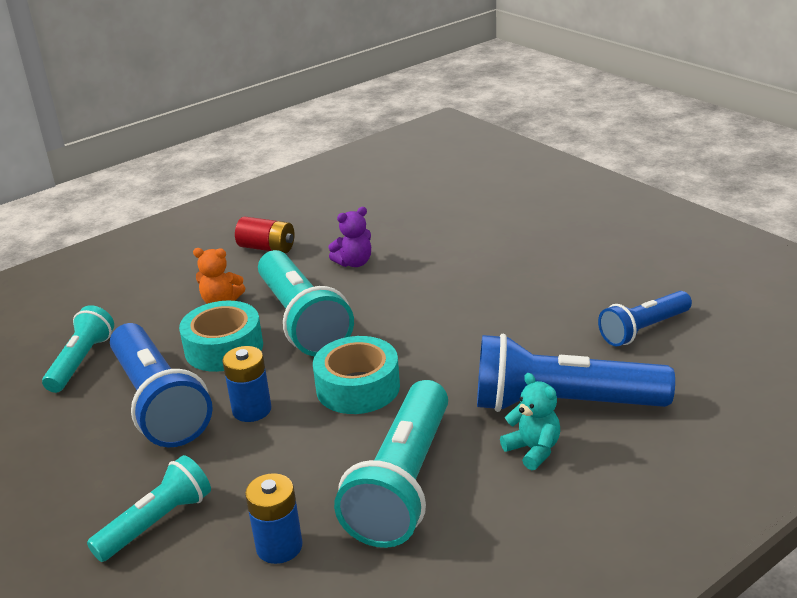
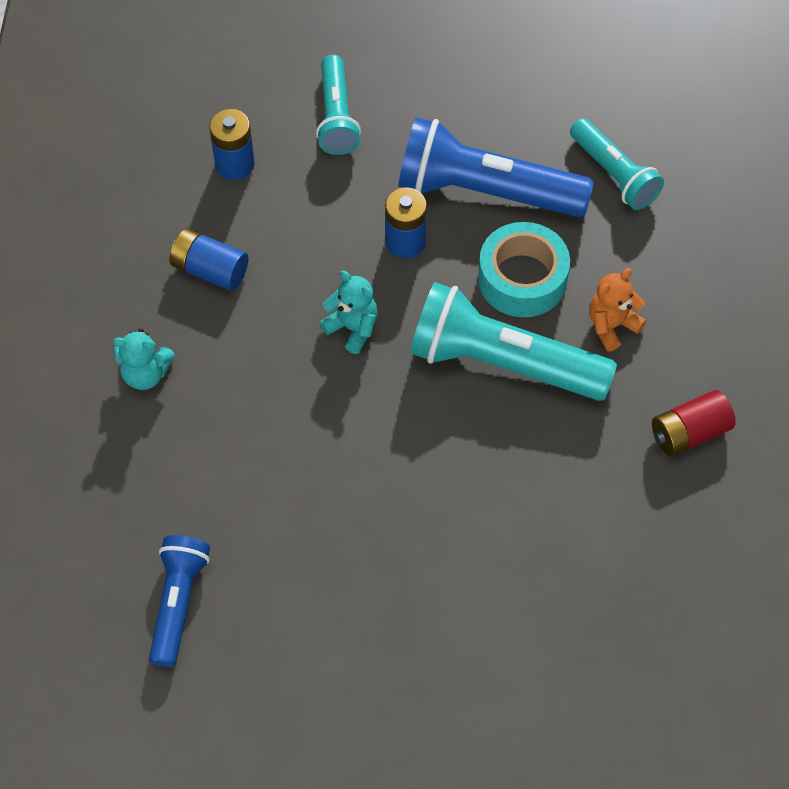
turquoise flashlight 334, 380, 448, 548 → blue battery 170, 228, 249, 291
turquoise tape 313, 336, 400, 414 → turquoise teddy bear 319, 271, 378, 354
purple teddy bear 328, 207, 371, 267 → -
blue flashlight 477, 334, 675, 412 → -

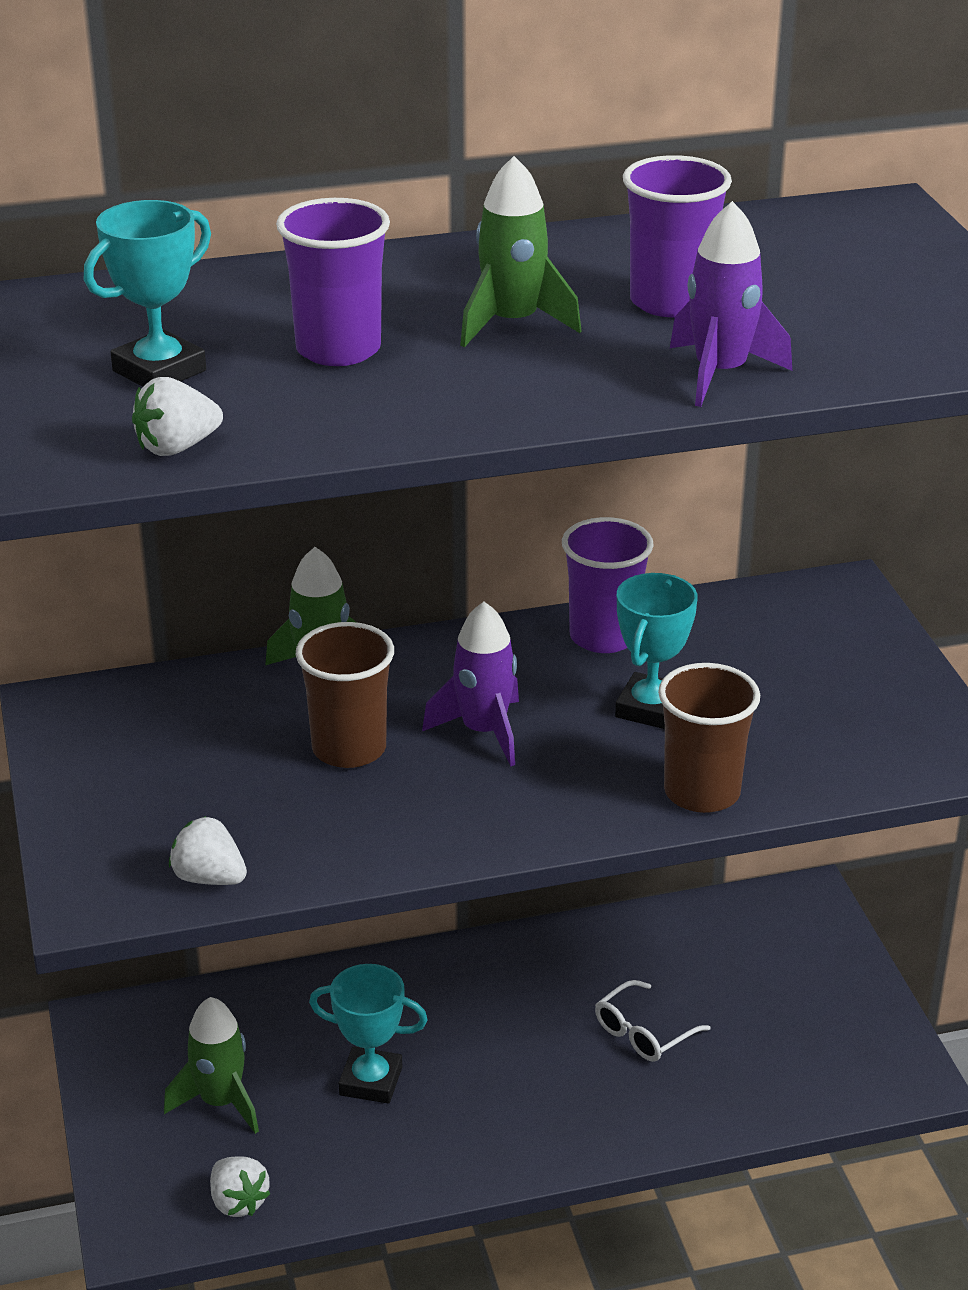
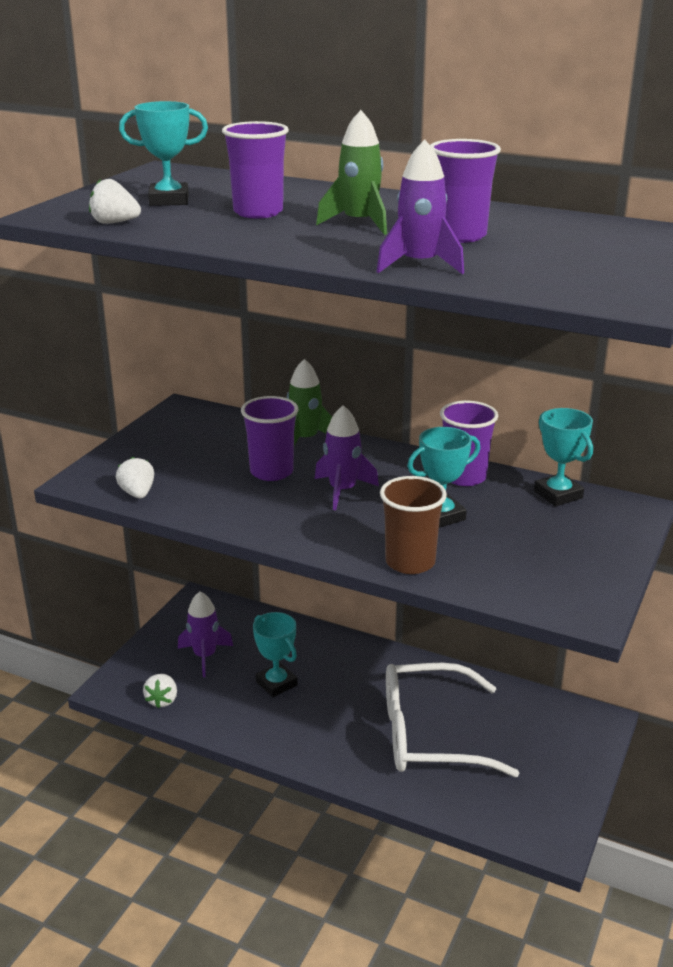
green rocket 164, 997, 259, 1134 → purple rocket 178, 591, 233, 677
brown cup 296, 622, 394, 768 → purple cup 241, 396, 298, 481
white glasses 595, 980, 710, 1062 → white glasses 386, 663, 519, 777, x2.32
- → turquoise trophy 534, 408, 593, 506

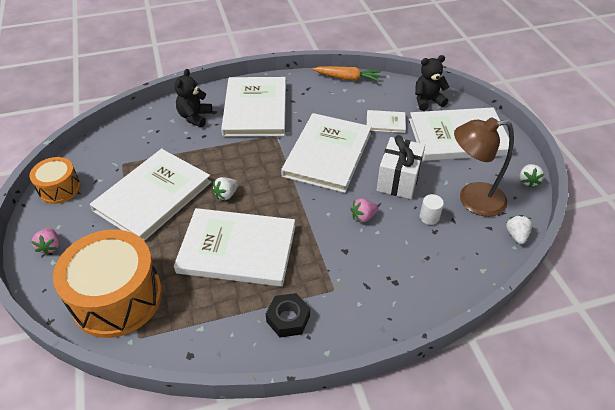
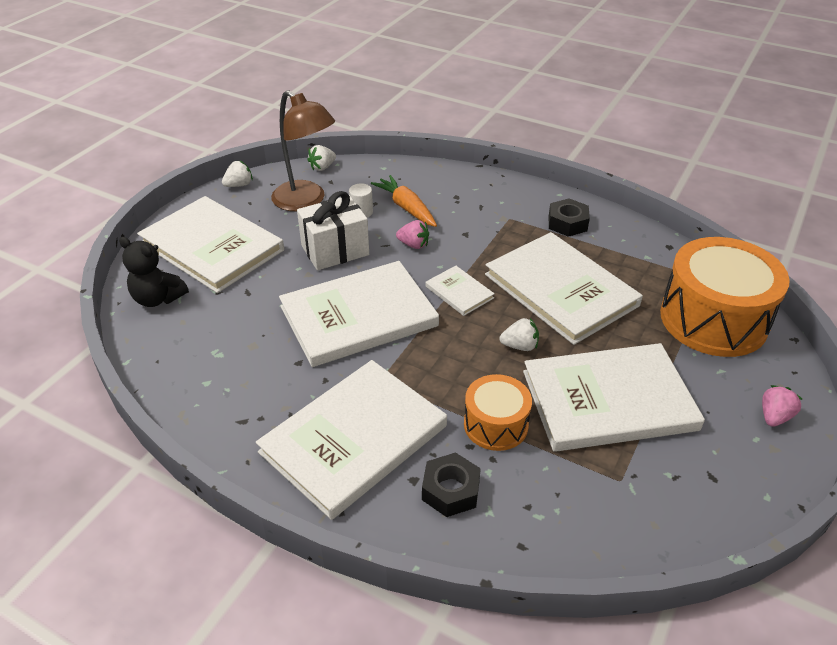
orange carrot 312, 66, 381, 82 → orange carrot 371, 175, 437, 227, shifted
black teddy bear 174, 69, 212, 127 → black nut 422, 452, 481, 517
white book 367, 110, 406, 133 → white book 426, 266, 495, 316, shifted
orange drum 29, 157, 81, 204 → orange drum 464, 374, 532, 451, shifted

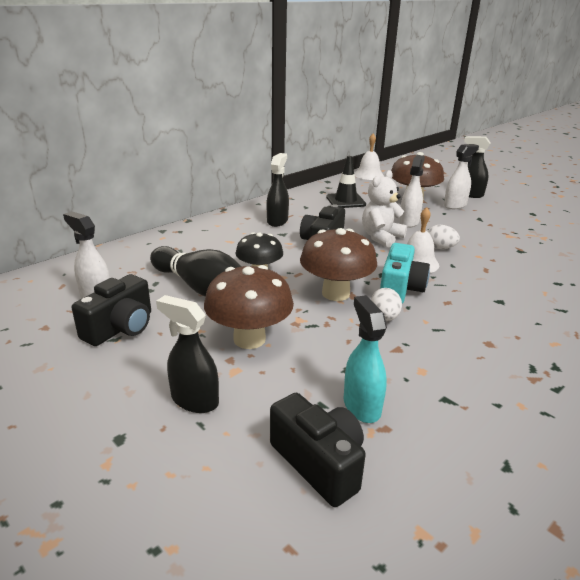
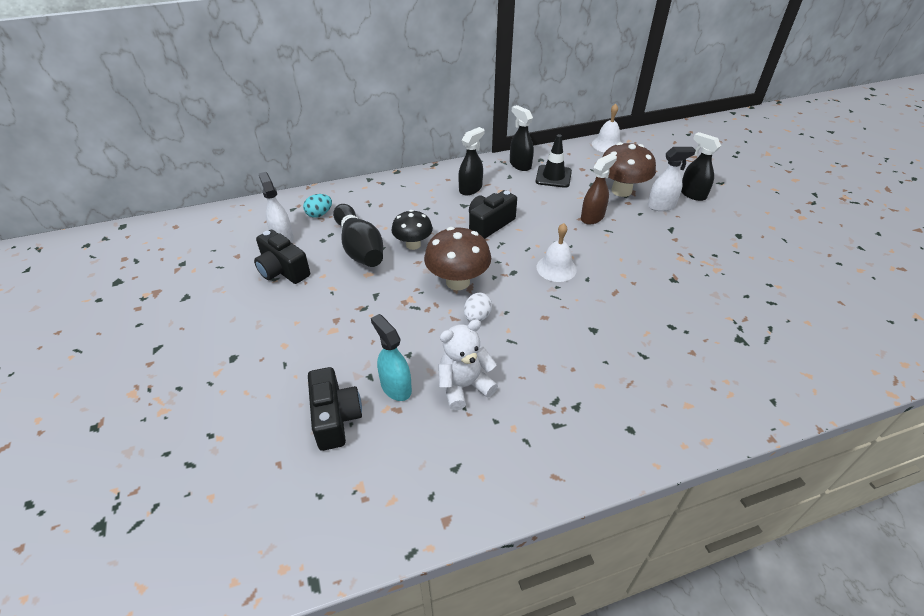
black camera 72, 274, 151, 346 → black camera 254, 230, 310, 284, 75 degrees clockwise
- → turquoise egg 303, 194, 332, 218
turquoise spray bottle 344, 295, 387, 423 → turquoise spray bottle 371, 314, 412, 401, 45 degrees counterclockwise
white teddy bear 362, 170, 407, 248 → white teddy bear 438, 319, 498, 411, shifted
black spray bottle 156, 295, 219, 413 → black spray bottle 510, 105, 534, 171, shifted
white spray bottle 399, 155, 425, 228 → brown spray bottle 581, 154, 617, 225
brown mushroom 204, 265, 294, 349 → -
turquoise camera 380, 243, 430, 304 → -
white egg 428, 225, 460, 249 → -

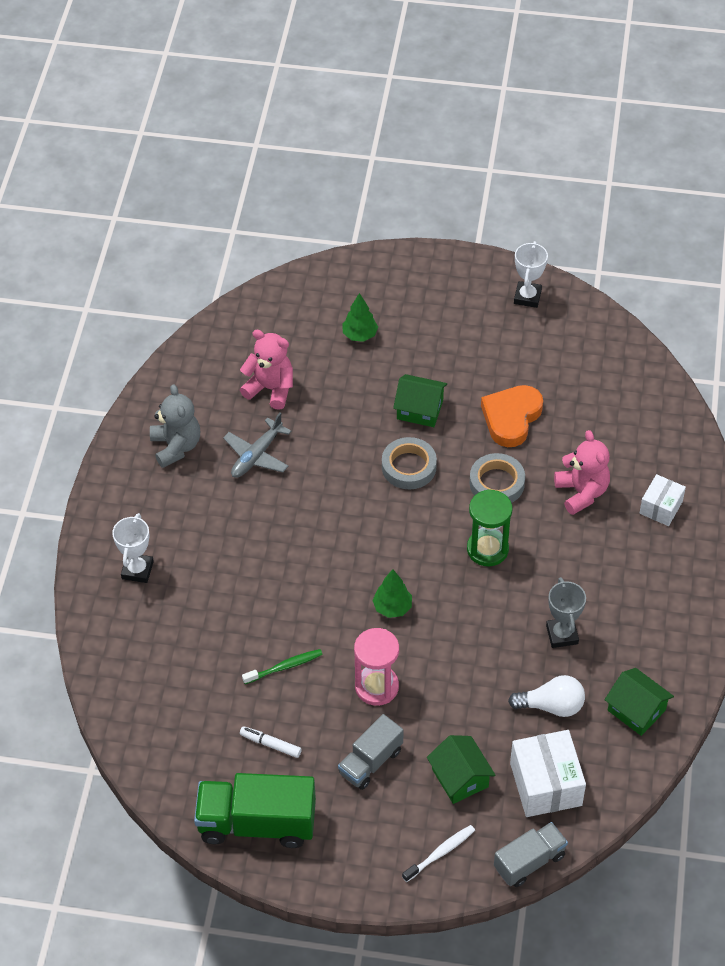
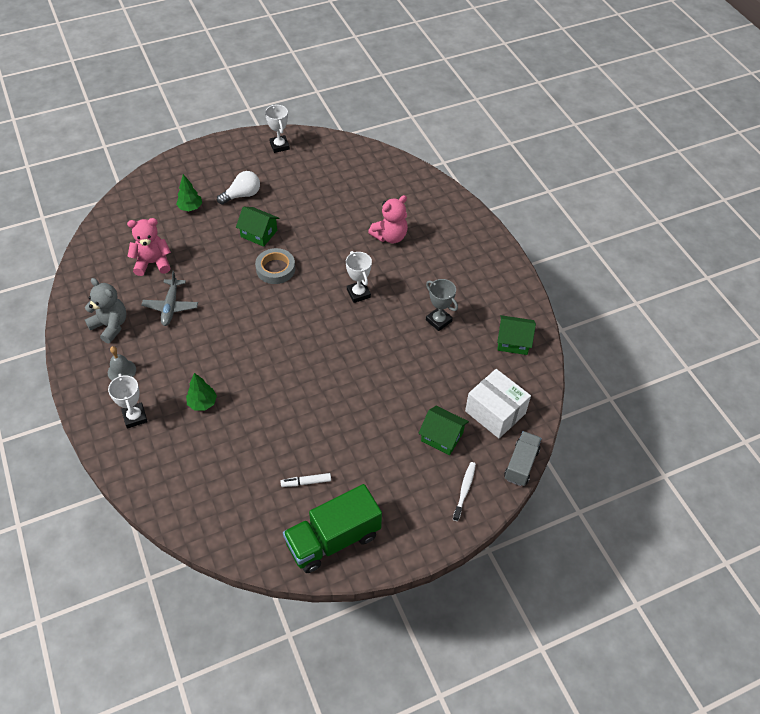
- → grey bell 108, 346, 136, 381
green tree 372, 569, 412, 618 → green tree 186, 373, 217, 411, shifted
white light bulb 508, 675, 585, 717 → white light bulb 217, 171, 260, 205, shifted
green house 393, 374, 447, 427 → green house 236, 206, 279, 247, 45 degrees clockwise
green hourglass 467, 489, 512, 566 → white trophy 346, 251, 372, 303
pink teddy bear 554, 430, 610, 515 → pink teddy bear 368, 195, 408, 243, 105 degrees clockwise
green toothbrush 242, 649, 323, 684 → -
grey truck 338, 714, 403, 790 → -
pink hourglass 354, 628, 399, 706 → -
grey tape 469, 453, 525, 503 → -
orange heart 481, 385, 543, 447 → -
white box 639, 474, 686, 526 → -

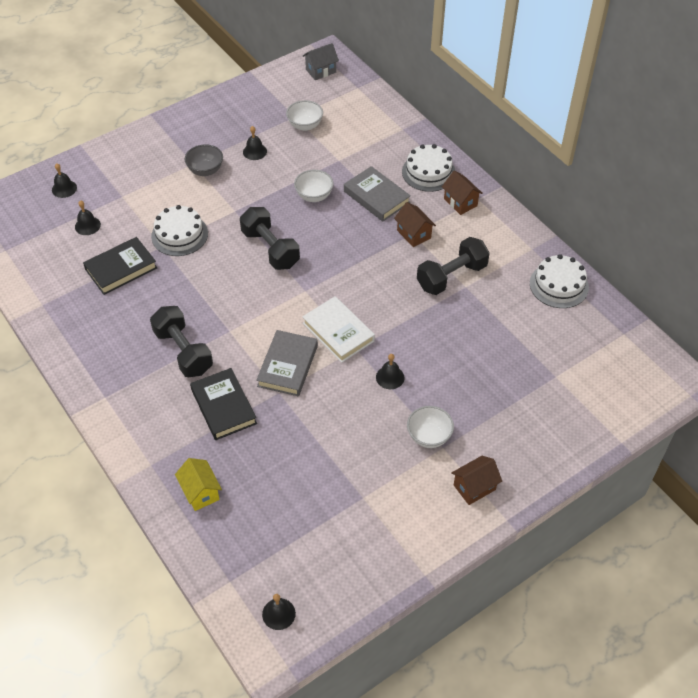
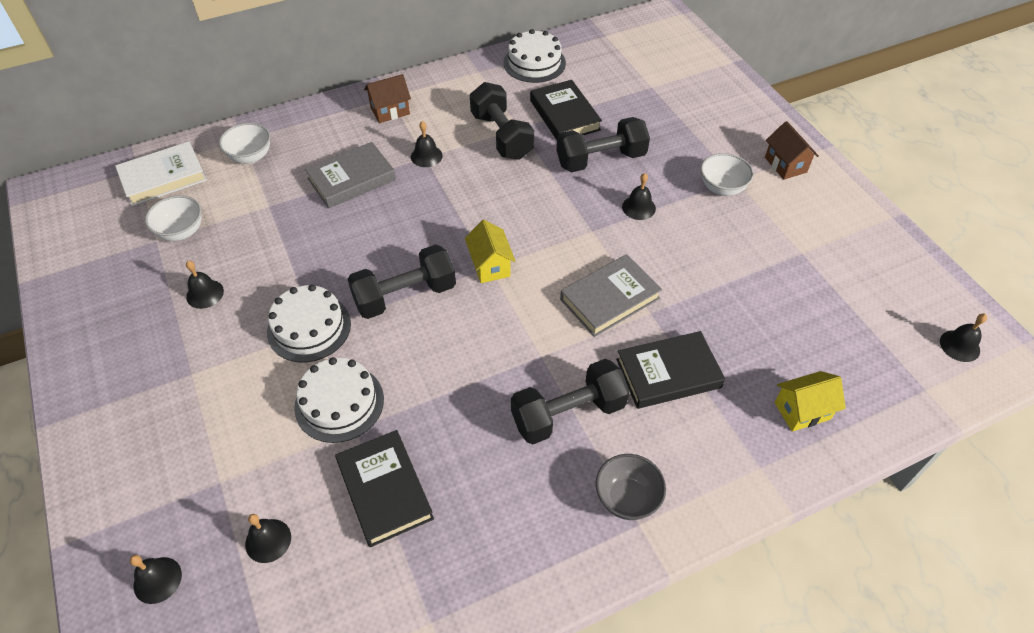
white book 302, 296, 375, 363 → white book 115, 141, 207, 206, shifted
white bowl 294, 170, 334, 202 → white bowl 219, 123, 271, 164, shifted
white cake 402, 144, 456, 192 → white cake 267, 284, 351, 362, shifted
brown house 394, 202, 436, 247 → black bell 411, 121, 443, 167
- → yellow house 465, 220, 515, 283
- → black book 530, 80, 602, 140
- → black dumbbell 557, 117, 650, 172
grey book 256, 330, 318, 396 → grey book 560, 254, 662, 337, 60 degrees counterclockwise
grey bowl 184, 144, 223, 176 → grey bowl 596, 454, 666, 520, shifted
grey house 303, 43, 339, 80 → -

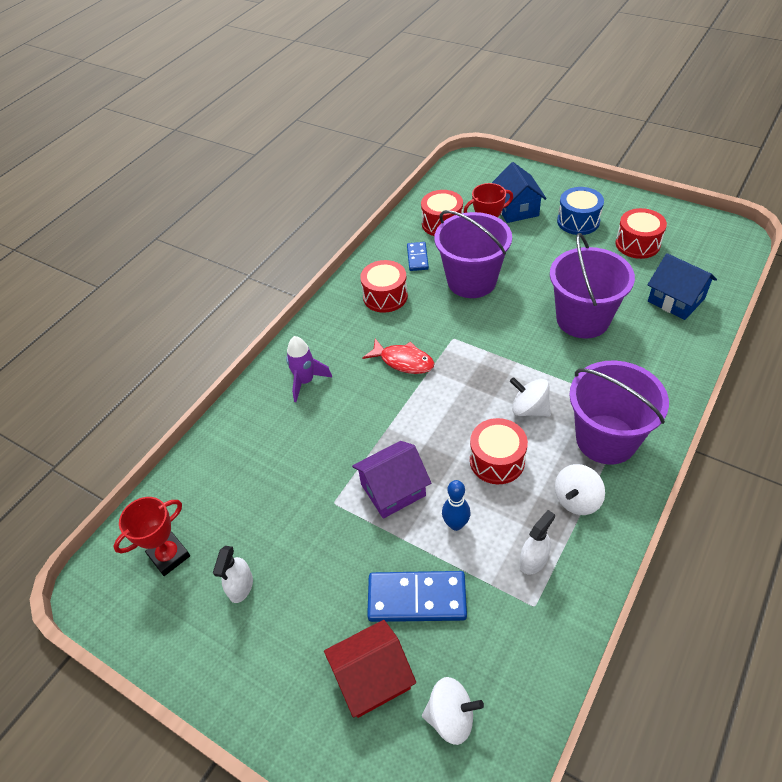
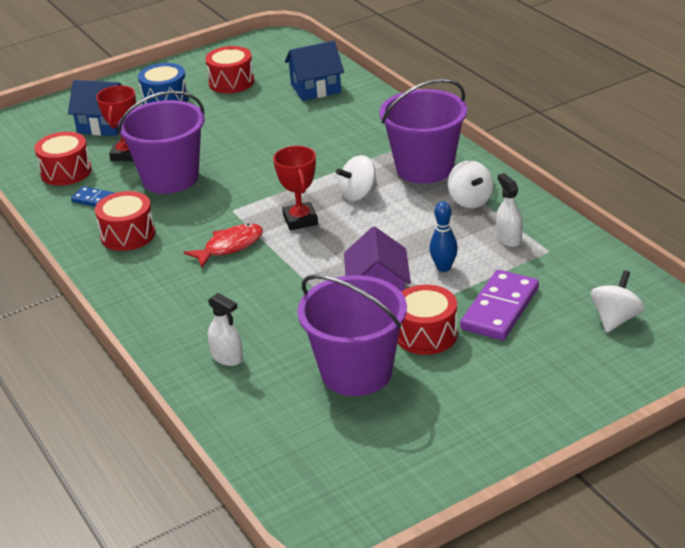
white spray bottle 213, 546, 253, 603 → white spray bottle 208, 293, 243, 366, shifted
red trophy 113, 497, 190, 576 → red trophy 273, 146, 318, 230, shifted
purple bucket 550, 233, 635, 339 → purple bucket 297, 274, 407, 396, shifted
red drum 470, 418, 528, 484 → red drum 397, 285, 457, 355, shifted
blue domino 367, 571, 467, 622 → purple domino 460, 270, 539, 340
purple rocket 286, 336, 332, 402 → -
red house 324, 620, 416, 718 → -

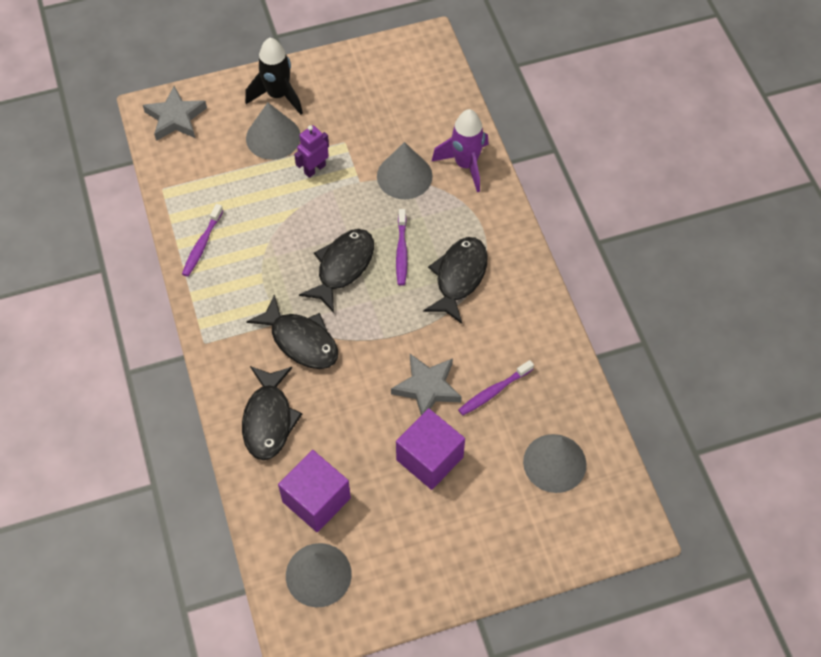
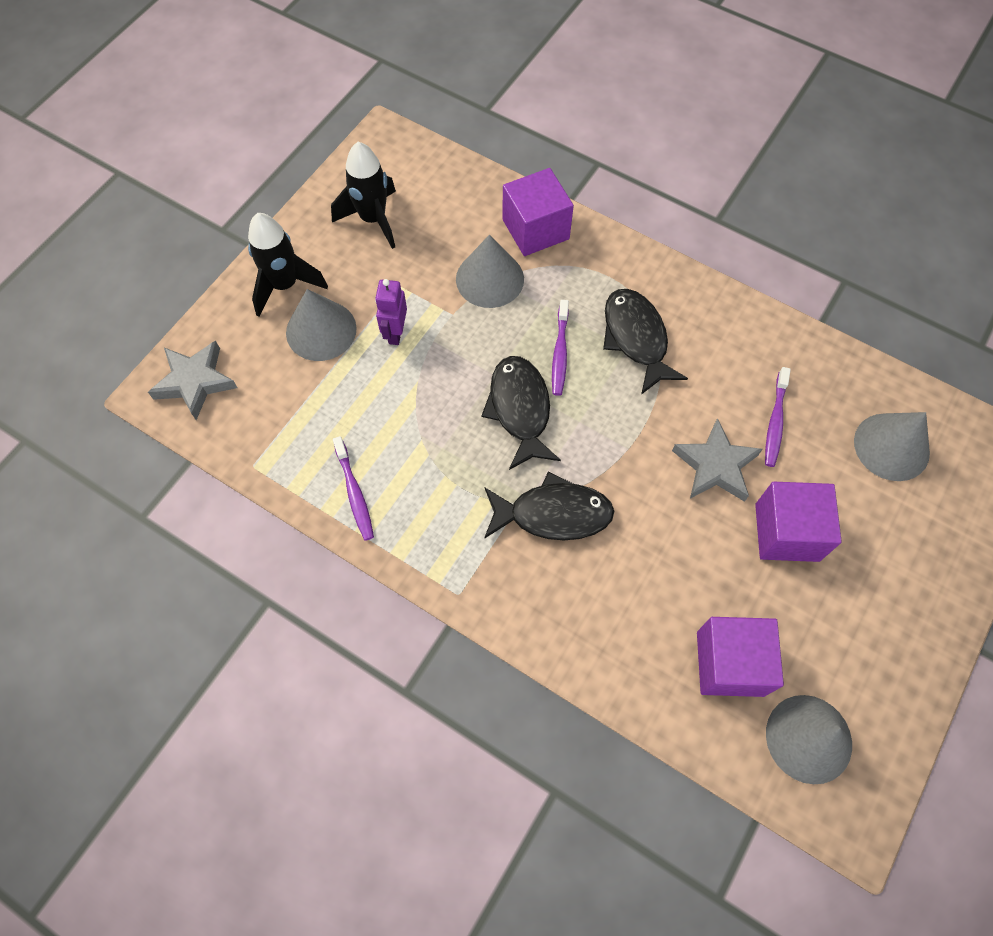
- → black rocket 331, 142, 396, 249
purple rocket 431, 109, 489, 192 → purple cube 502, 168, 574, 256
purple toothbrush 396, 209, 408, 285 → purple toothbrush 552, 300, 569, 396, 45 degrees clockwise
black fish 242, 366, 302, 460 → -

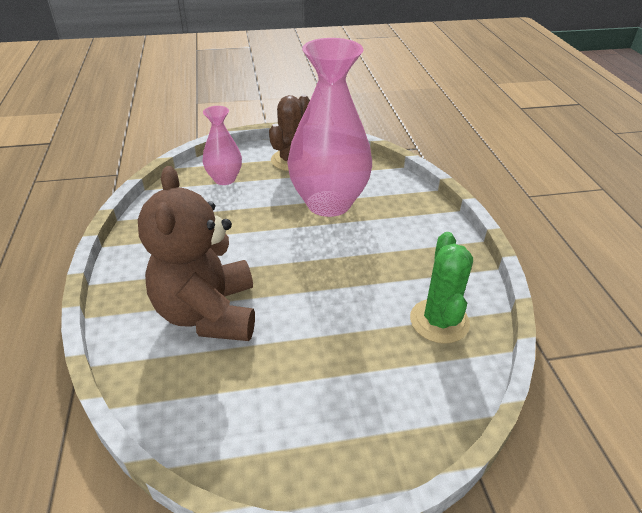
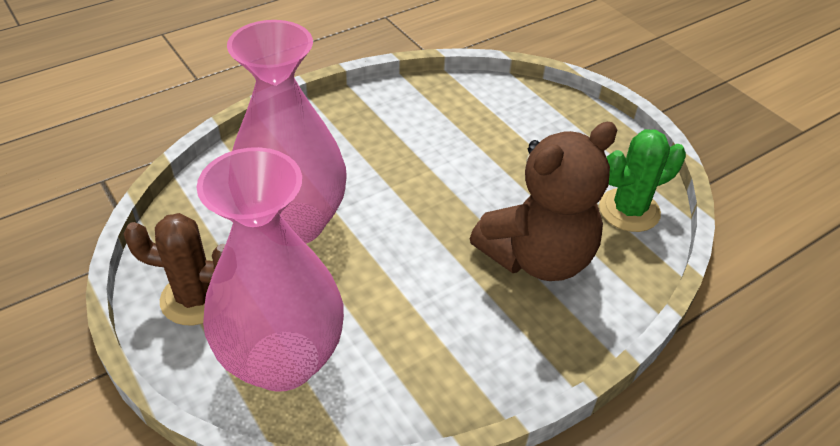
pink vase 202, 106, 242, 185 → pink vase 196, 147, 344, 392, x1.99
green cactus 410, 232, 473, 344 → green cactus 599, 129, 686, 232, shifted

